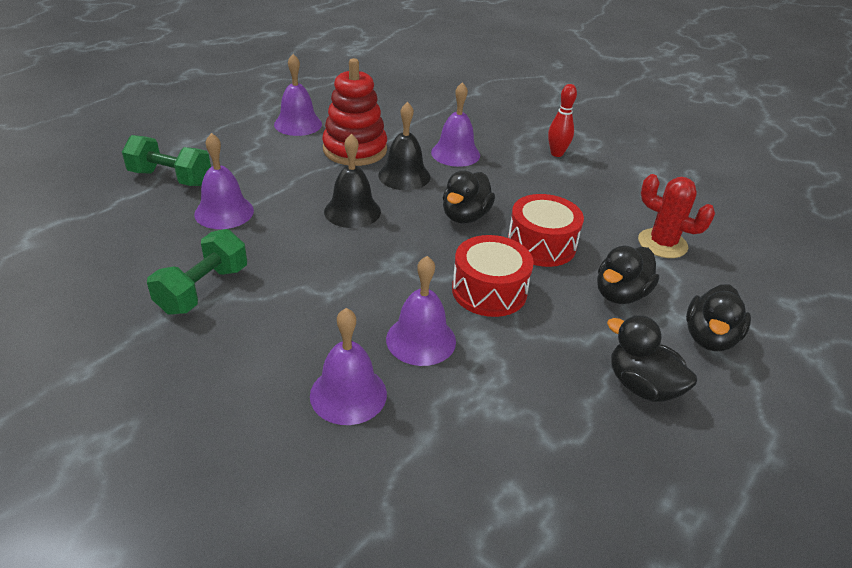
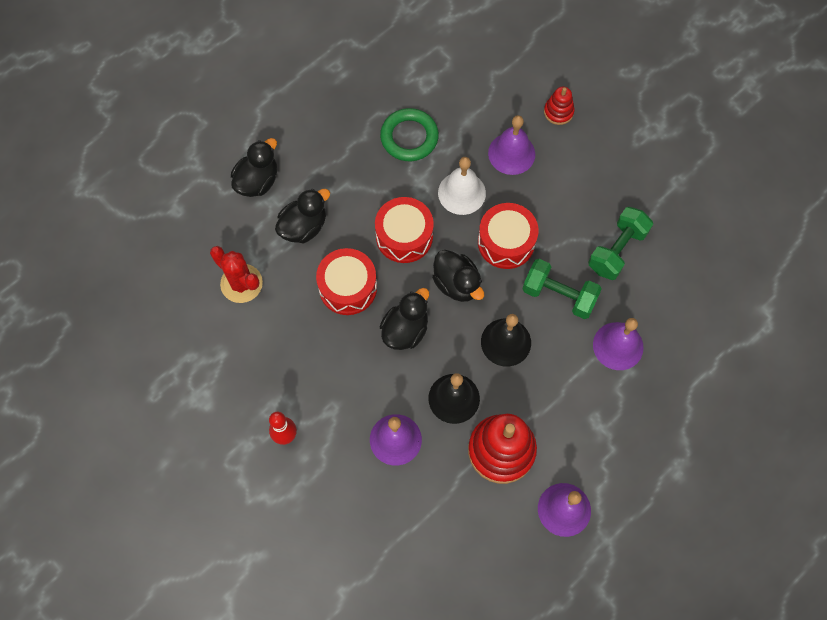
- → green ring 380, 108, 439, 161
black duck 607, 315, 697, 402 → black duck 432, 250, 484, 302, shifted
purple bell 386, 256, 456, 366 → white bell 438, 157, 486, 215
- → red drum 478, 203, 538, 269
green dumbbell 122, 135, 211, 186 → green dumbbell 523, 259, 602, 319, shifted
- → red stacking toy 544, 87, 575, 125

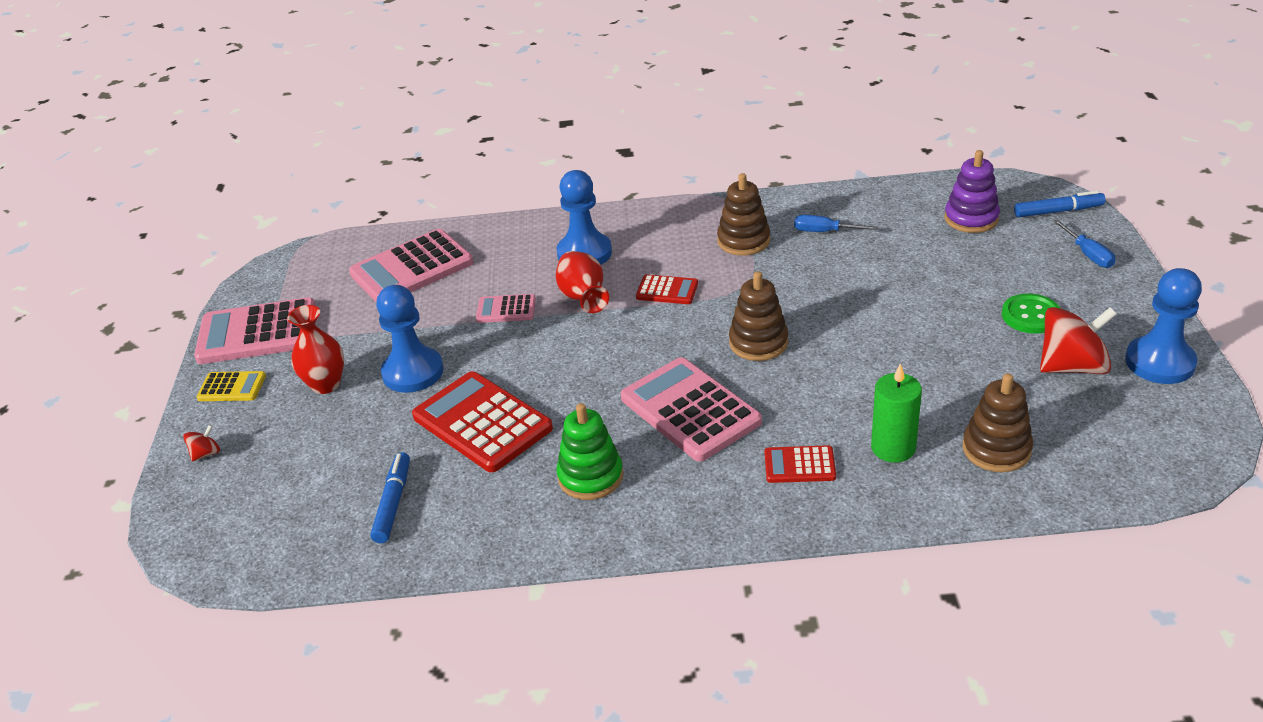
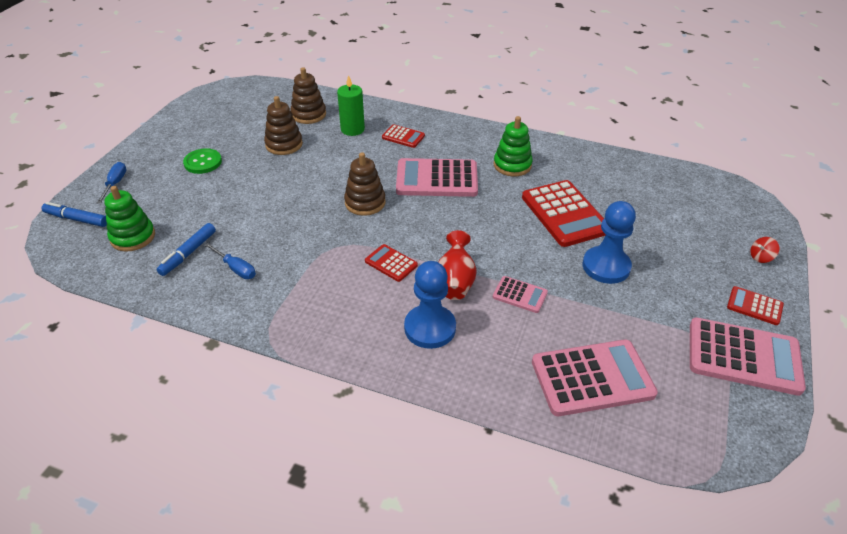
purple stacking toy 944, 150, 1000, 233 → green stacking toy 104, 186, 155, 252
blue marker 370, 452, 410, 543 → blue marker 156, 223, 216, 276, shifted
brown stacking toy 717, 173, 770, 256 → brown stacking toy 264, 96, 303, 155, shifted
pink calculator 621, 357, 762, 462 → pink calculator 396, 158, 478, 197, 105 degrees clockwise
yellow calculator 196, 371, 266, 401 → red calculator 727, 286, 784, 325
red vase 287, 305, 344, 394 → -
red spinning top 1040, 307, 1117, 374 → -
blue pawn 1125, 268, 1202, 384 → -

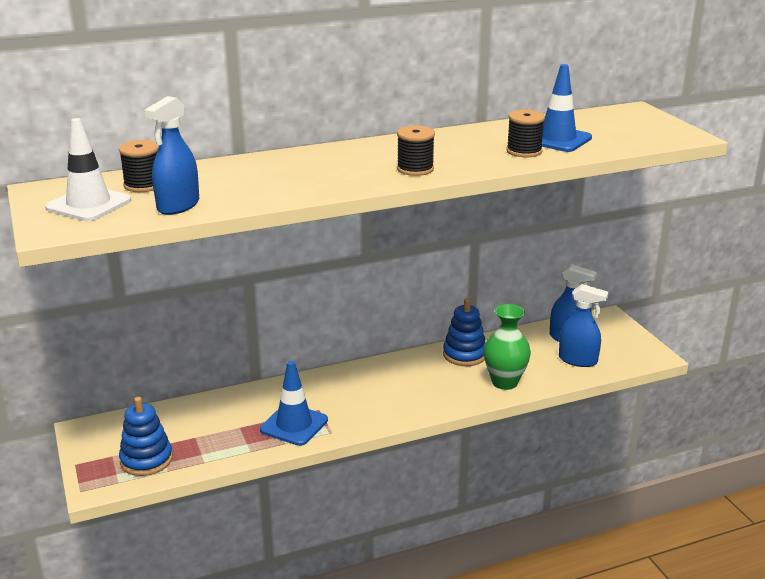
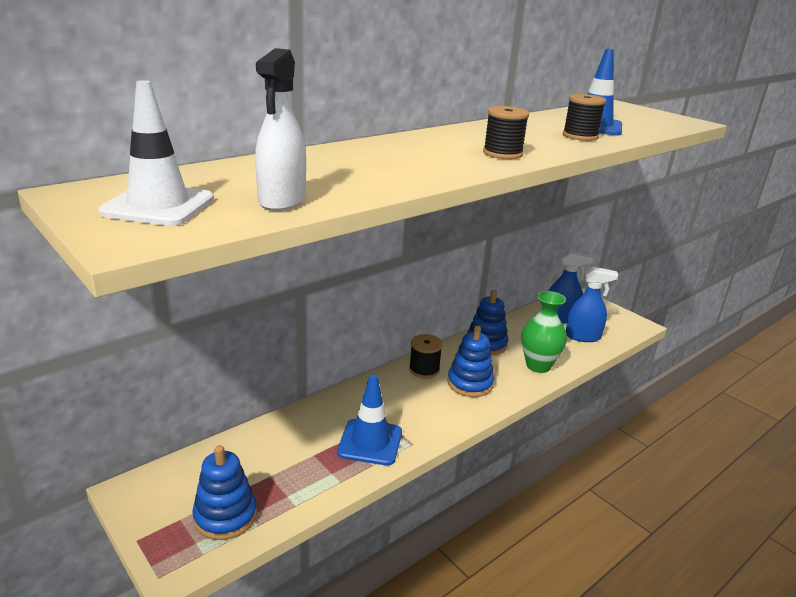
blue spray bottle 144, 96, 199, 215 → white spray bottle 255, 48, 306, 211
black spool 119, 140, 159, 192 → black spool 409, 334, 443, 379, shifted
- → blue stacking toy 447, 326, 494, 397

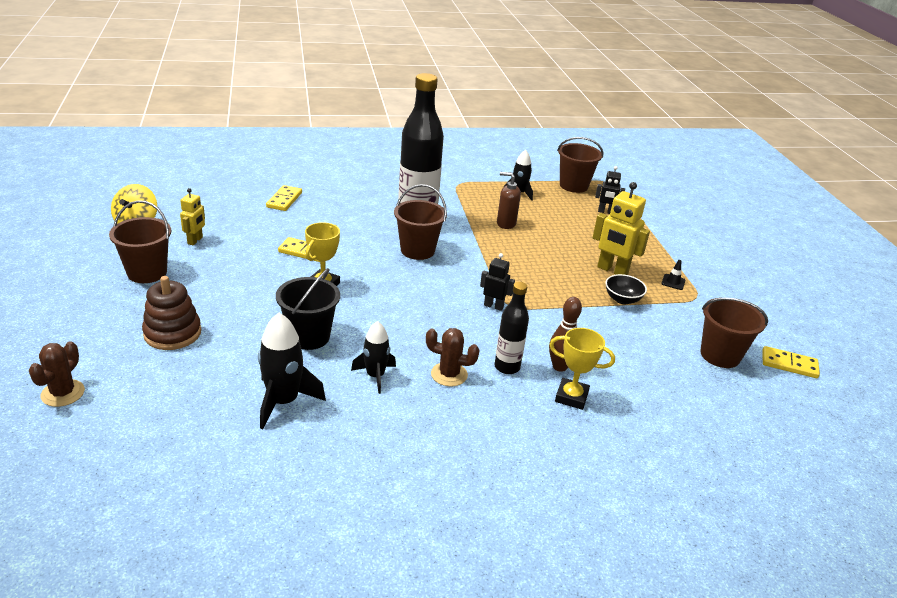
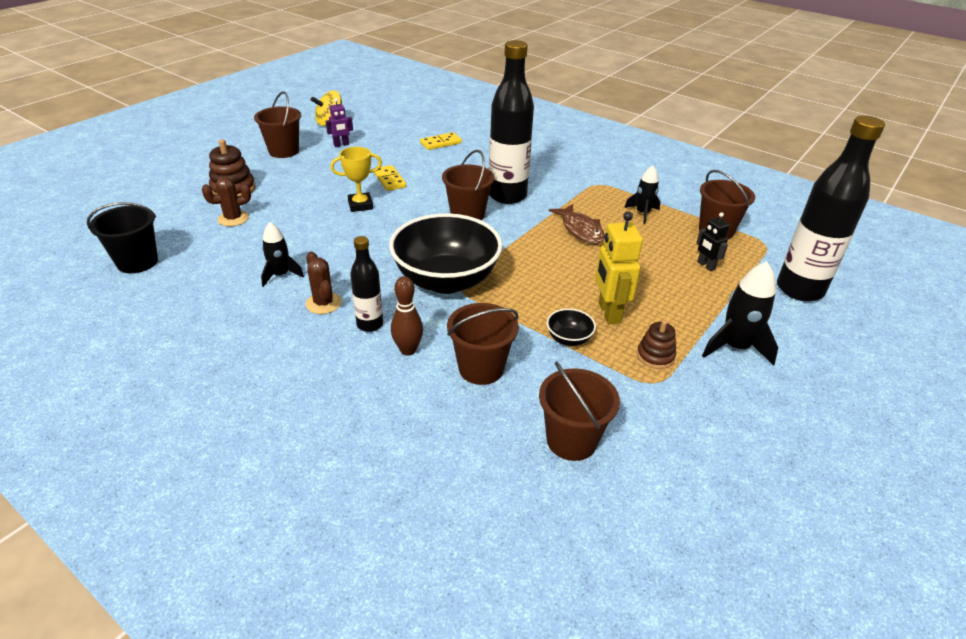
black bucket 276, 268, 340, 350 → black bucket 87, 202, 158, 273, shifted
brown cactus 29, 341, 85, 407 → brown cactus 202, 177, 251, 226, shifted
yellow robot 180, 188, 205, 245 → purple robot 326, 98, 353, 147
black robot 480, 253, 515, 311 → black bowl 389, 213, 503, 294
- → brown bucket 447, 303, 519, 385
brown soap dispenser 497, 172, 521, 229 → brown fish 549, 204, 605, 244
black traffic cone 661, 260, 686, 290 → brown stacking toy 637, 320, 676, 369
black rocket 258, 313, 326, 429 → black rocket 702, 261, 778, 366, shifted
- → black bottle 777, 116, 885, 302
yellow trophy 549, 328, 615, 410 → -
yellow domino 762, 346, 820, 378 → -

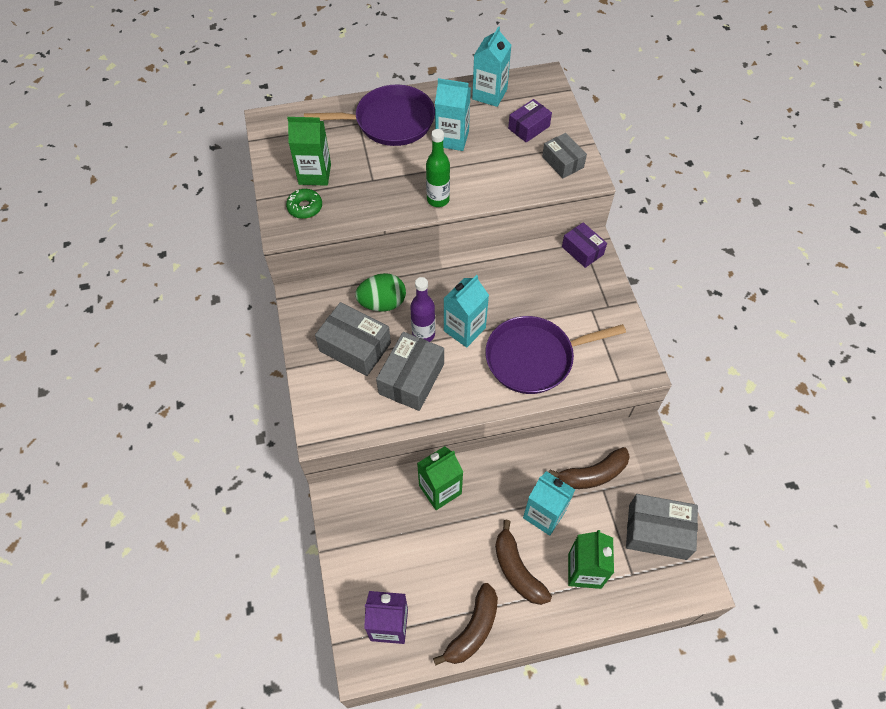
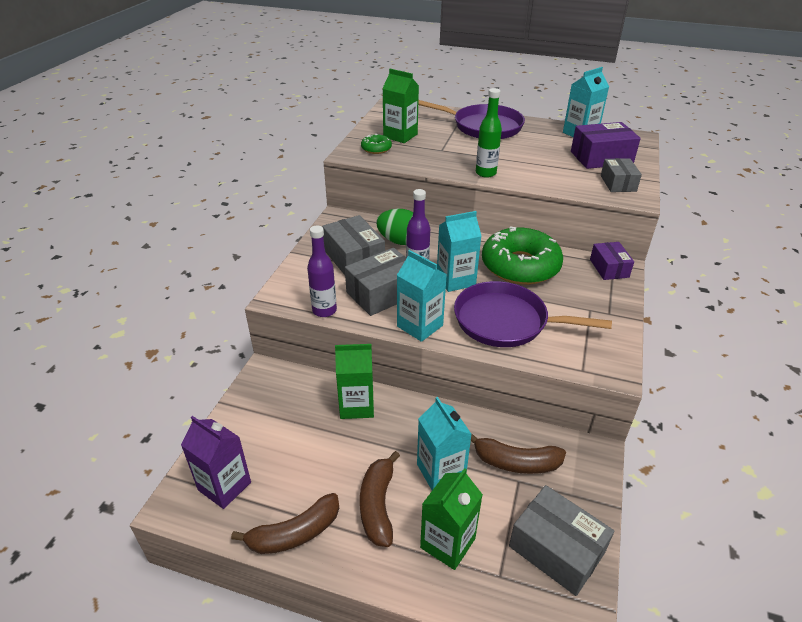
- → purple bottle 307, 225, 337, 317
turquoise carton 435, 78, 471, 151 → turquoise carton 397, 250, 447, 342, shifted
- → green donut 482, 227, 563, 285
purple box 508, 99, 552, 143 → purple box 571, 122, 641, 169, x1.57

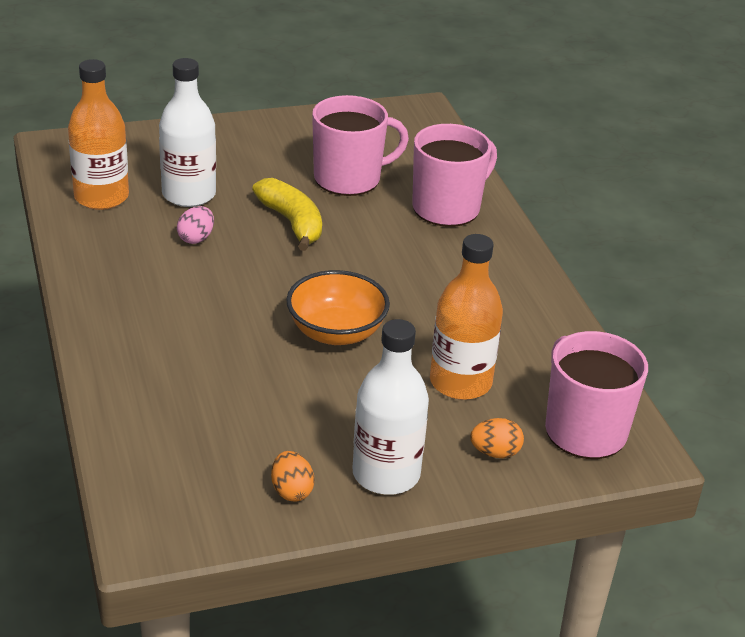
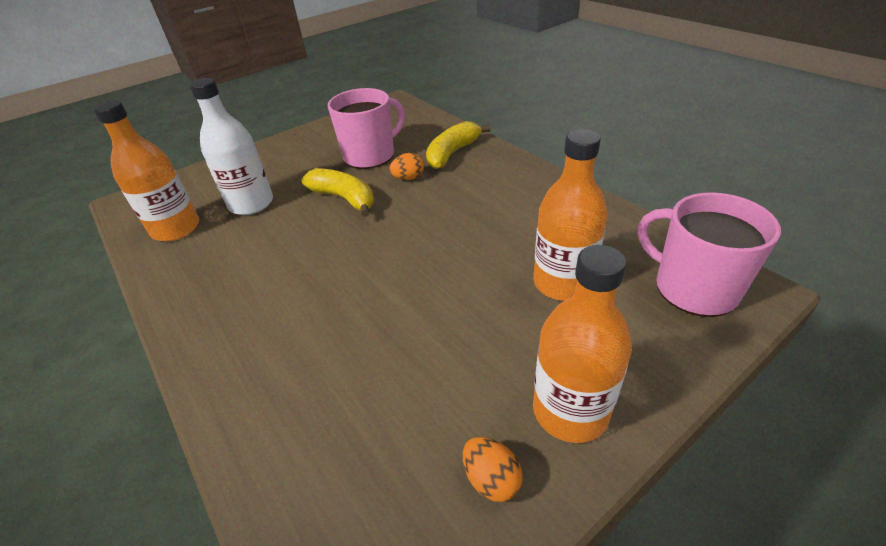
orange egg 470, 418, 524, 458 → orange egg 389, 153, 424, 180, shifted
pink mug 412, 124, 497, 227 → yellow banana 426, 121, 491, 169
white bottle 352, 319, 429, 495 → orange bottle 533, 245, 632, 443
pink egg 177, 206, 214, 244 → -
orange bowl 286, 270, 390, 345 → -

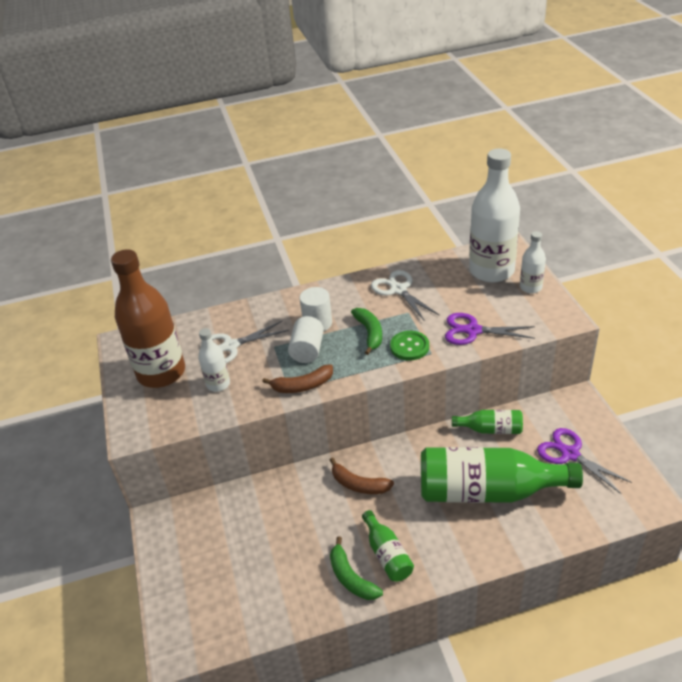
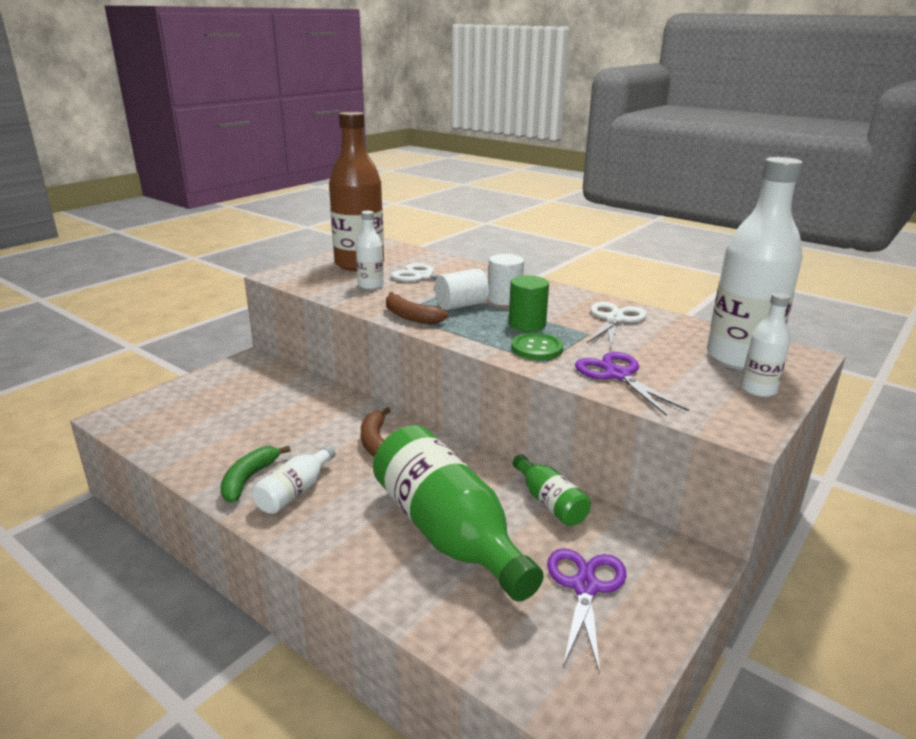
green bottle 362, 510, 414, 581 → white bottle 252, 445, 336, 514
green banana 351, 308, 382, 355 → green cylinder 509, 275, 549, 332

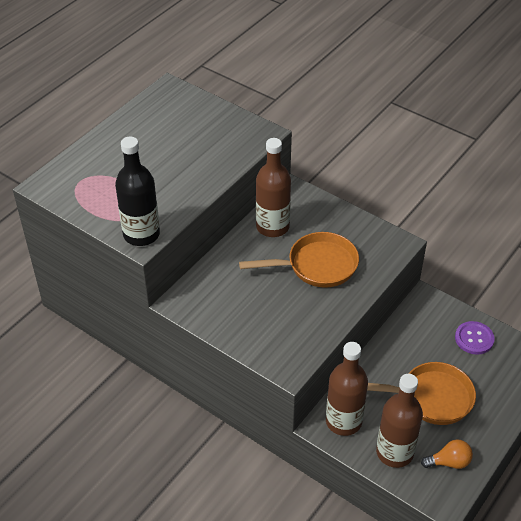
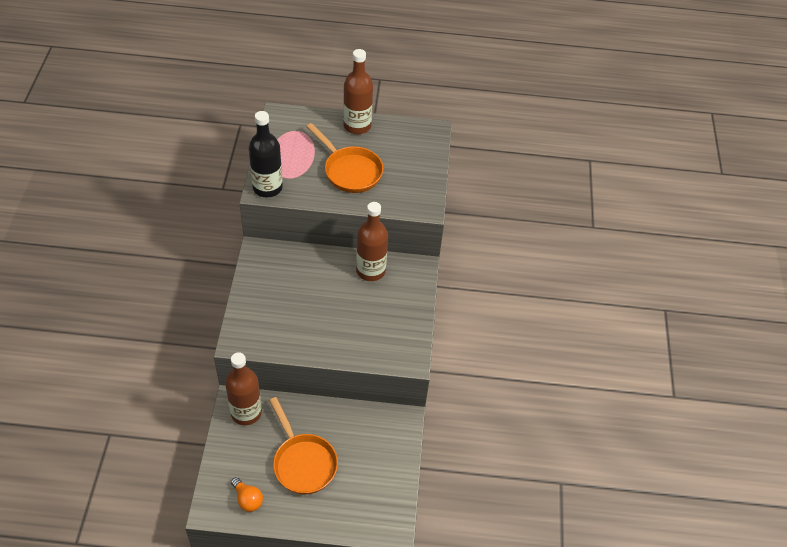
orange pan 239, 232, 359, 288 → orange pan 306, 123, 383, 193, shifted
brown bottle 376, 374, 423, 468 → brown bottle 343, 49, 373, 134, shifted
purple button 455, 321, 495, 355 → -

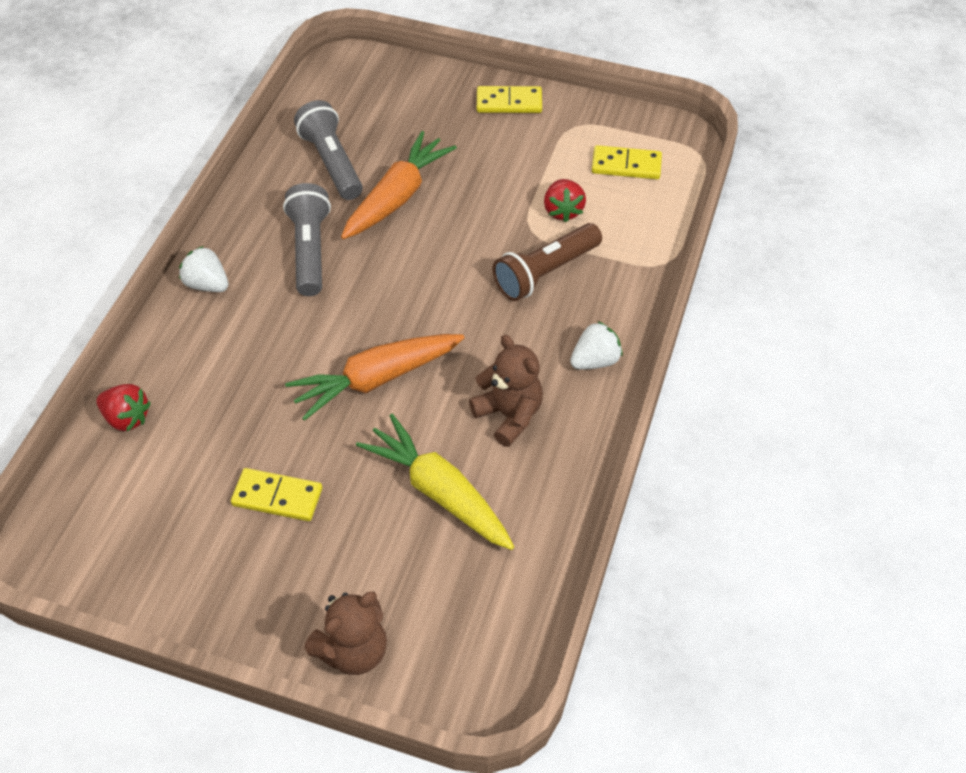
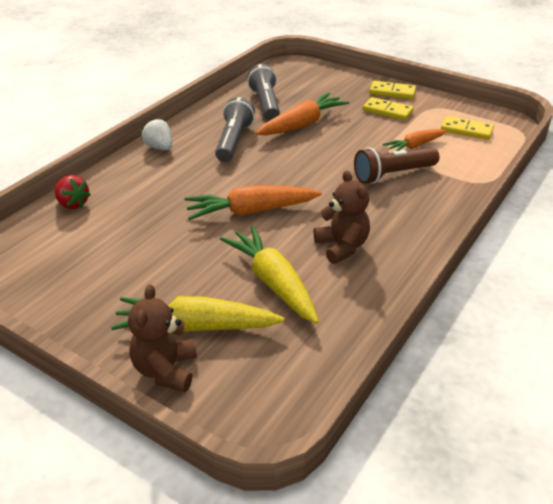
- → yellow carrot 111, 296, 284, 332
brown teddy bear 305, 592, 387, 675 → brown teddy bear 128, 284, 197, 392, 120 degrees clockwise
yellow domino 231, 468, 322, 521 → yellow domino 363, 97, 414, 120, shifted
red strawberry 544, 179, 586, 222 → orange carrot 383, 129, 447, 151
white strawberry 570, 321, 623, 370 → -

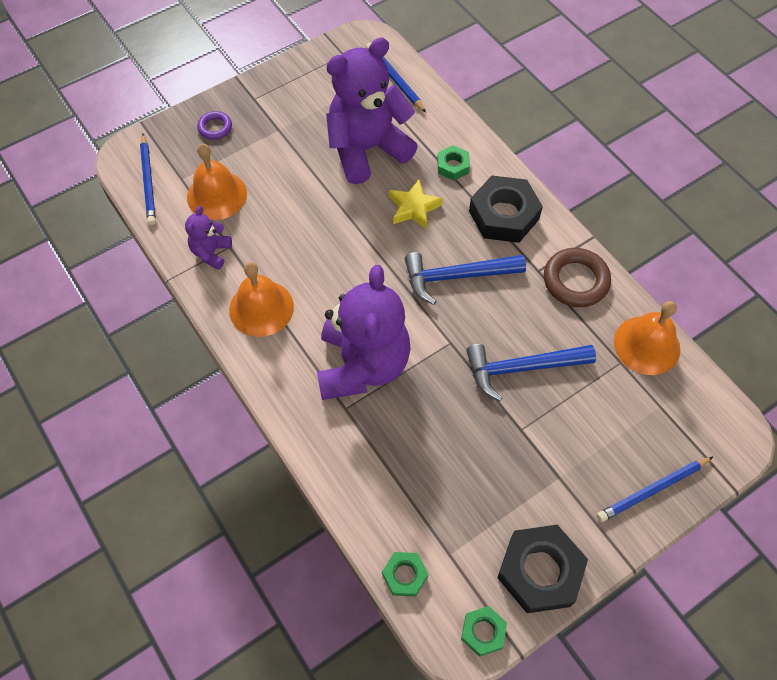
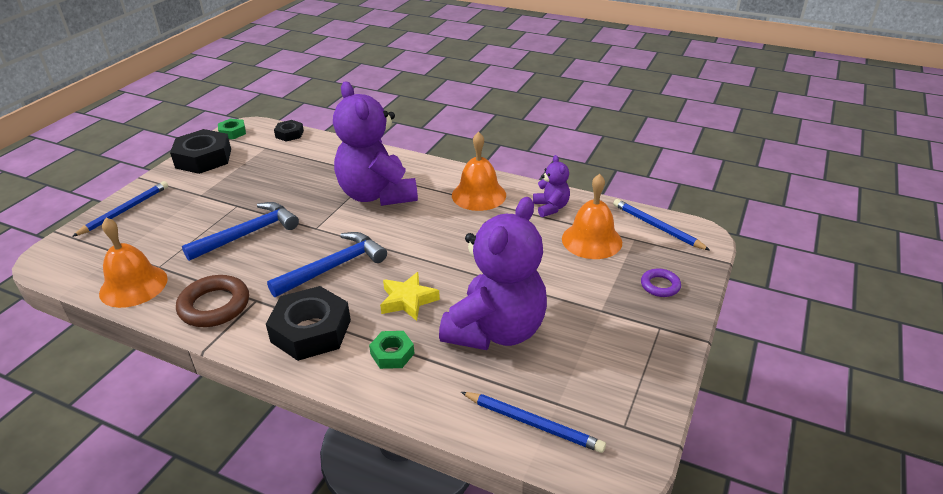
green nut 382, 552, 428, 597 → black nut 274, 120, 304, 142

